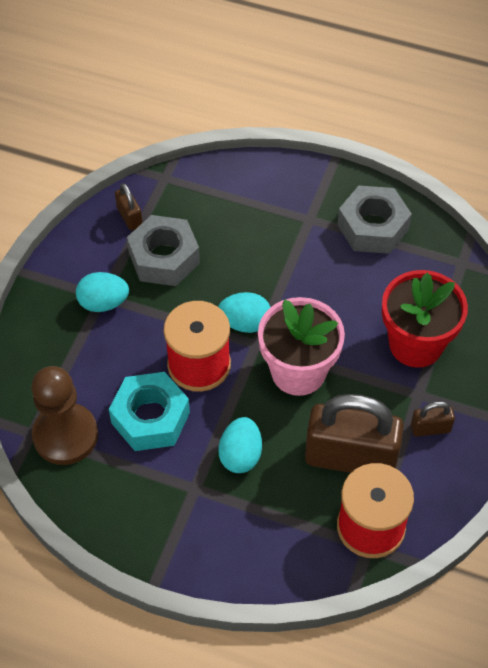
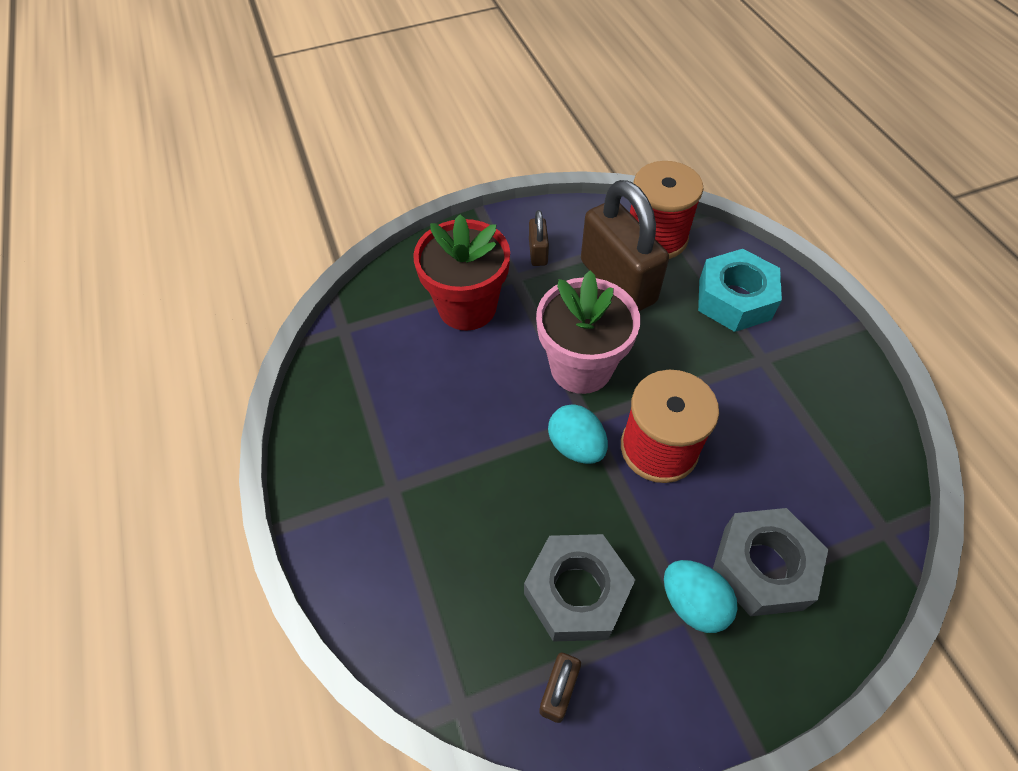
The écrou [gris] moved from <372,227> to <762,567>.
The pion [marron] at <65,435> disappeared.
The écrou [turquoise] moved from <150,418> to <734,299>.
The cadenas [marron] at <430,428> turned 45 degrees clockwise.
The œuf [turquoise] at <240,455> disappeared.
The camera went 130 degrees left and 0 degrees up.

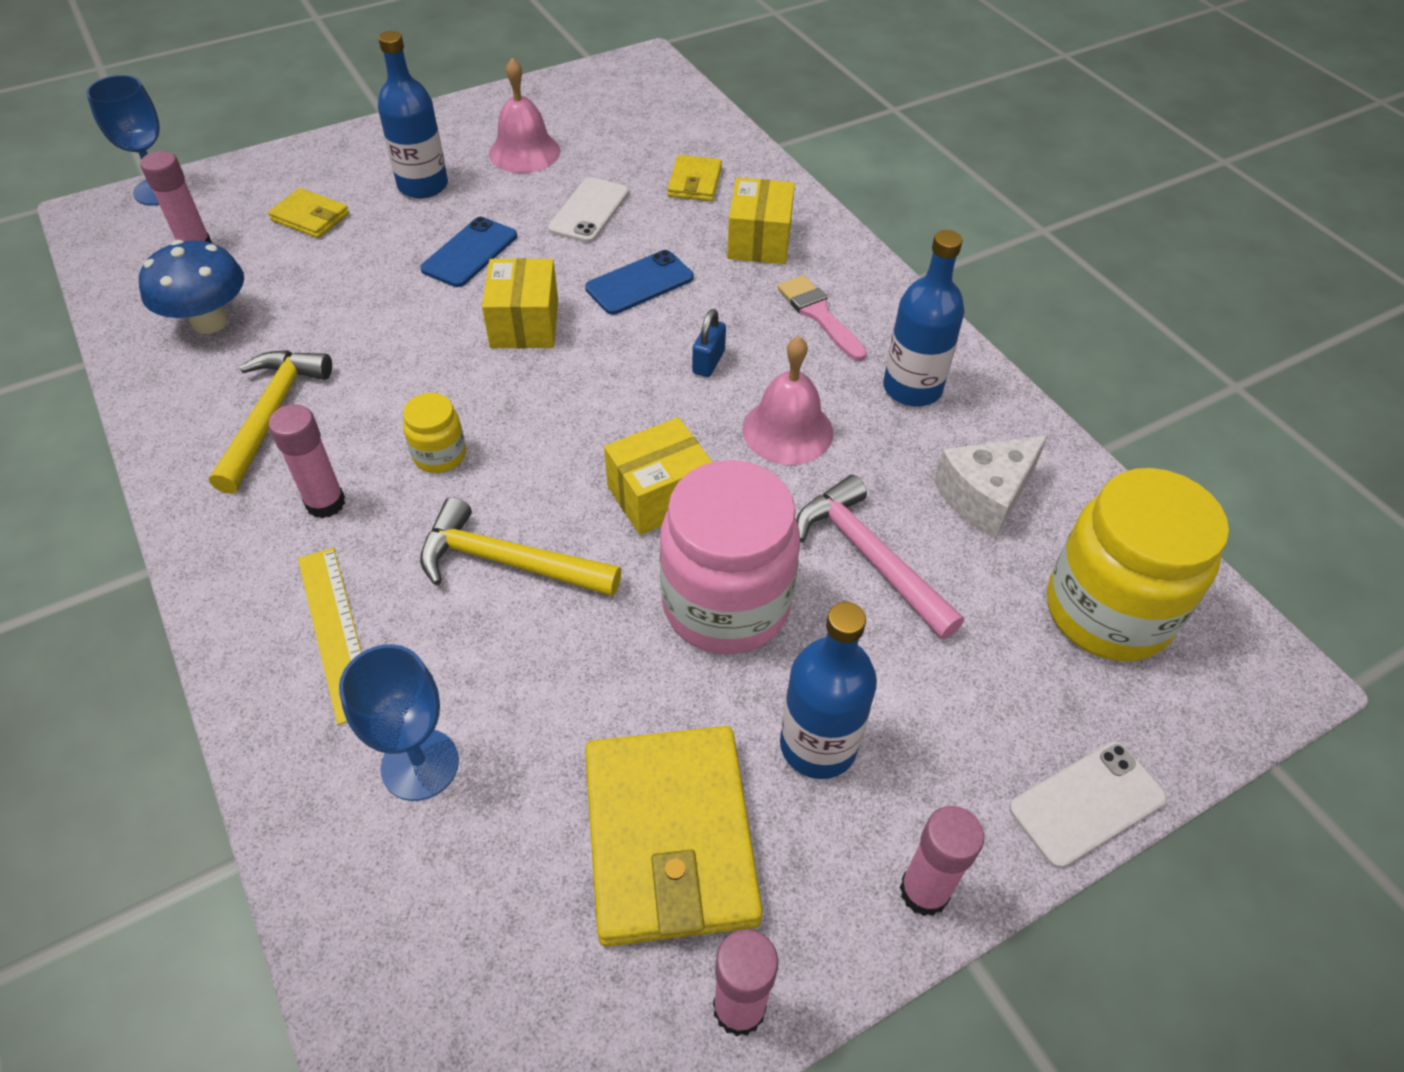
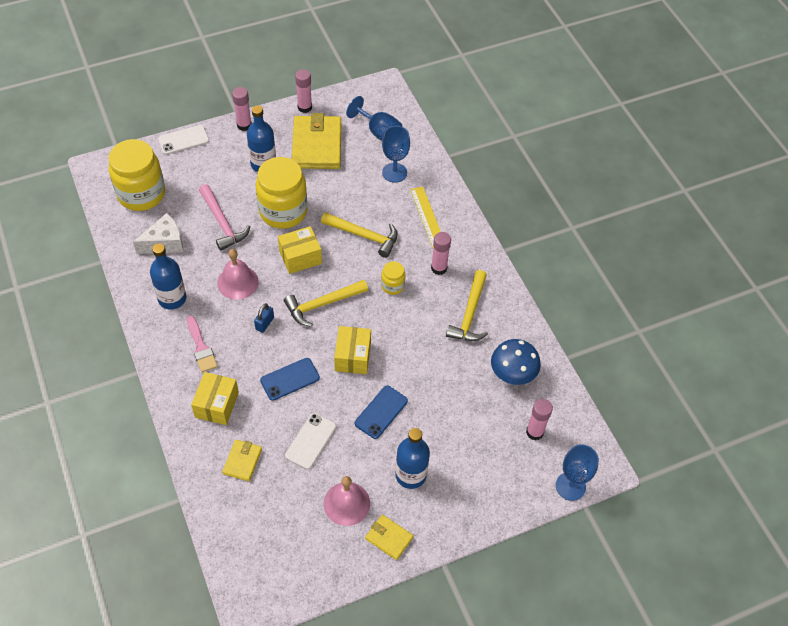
The portefeuille [jaune] moved from <310,217> to <389,538>.
The bocal [rose] at <726,604> became the bocal [jaune] at <283,211>.
The verre à pied [bleu] at <379,132> appeared.
The marteau [jaune] at <322,304> appeared.
The camera went 175 degrees left and 5 degrees up.

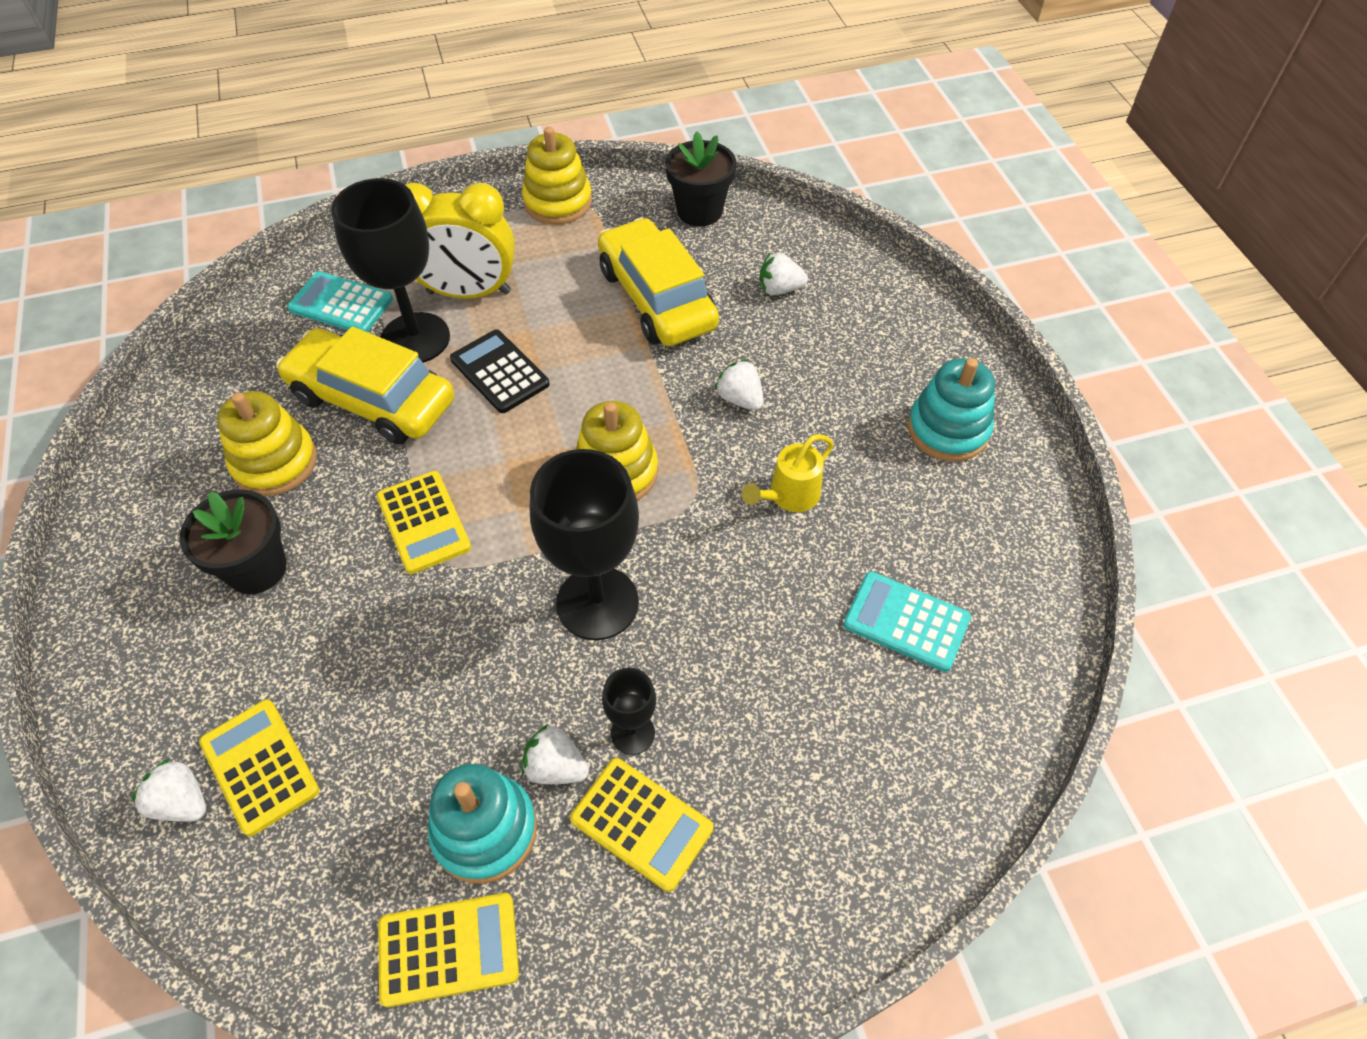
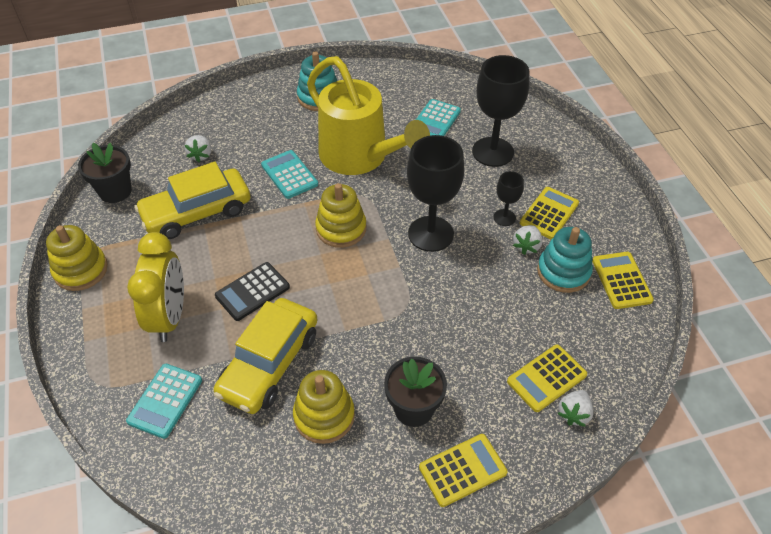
The verre à pied [noir] moved from <415,338> to <493,152>.
The fraise [blanc] at <740,399> was replaced by the calculatrice [turquoise] at <289,175>.
The arrosoir [jaune] at <788,496> changed to 2.46 times the size.
The calculatrice [jaune] moved from <424,522> to <462,470>.
The camera went 90 degrees left and 5 degrees down.

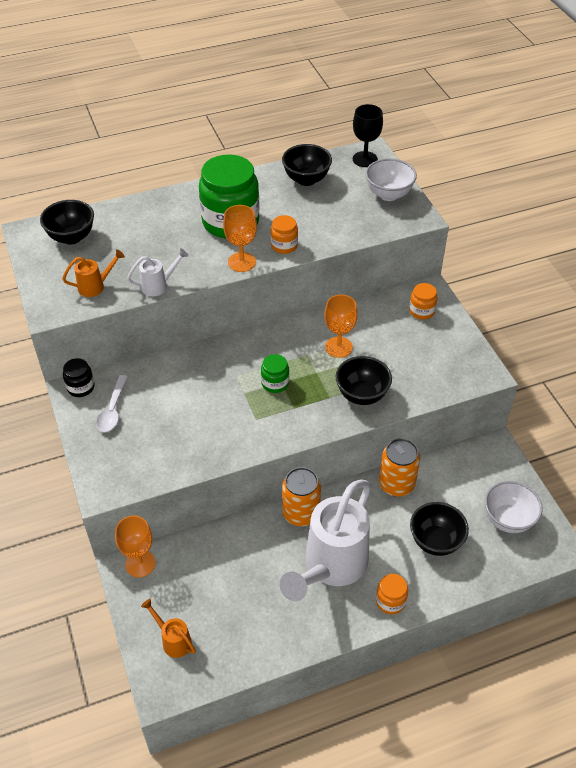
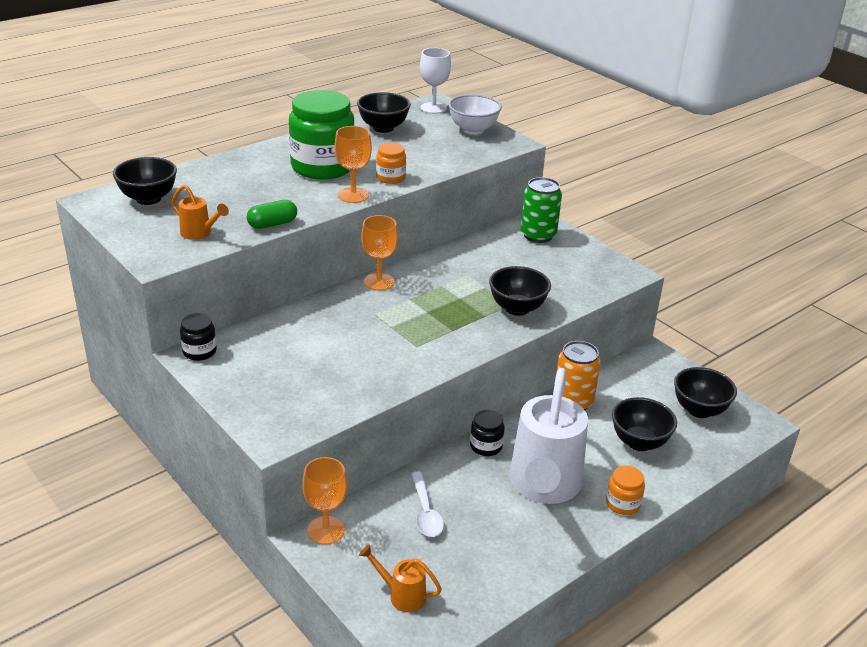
The verre à pied [noir] at <365,159> became the verre à pied [blanc] at <433,108>.
The arrosoir [blanc] at <159,285> was replaced by the gélule [vert] at <272,224>.
The arrosoir [orange] at <96,286> turned 75 degrees clockwise.
The bocal [orange] at <421,311> was replaced by the canette [vert] at <538,235>.
The verre à pied [orange] moved from <338,347> to <379,282>.
The bocal [vert] at <275,383> disappeared.
The cuillère [blanc] moved from <113,410> to <425,512>.
The canette [orange] at <301,513> was replaced by the bocal [noir] at <486,446>.
The bol [blanc] at <508,519> became the bol [noir] at <699,410>.
The camera went 20 degrees left and 15 degrees down.

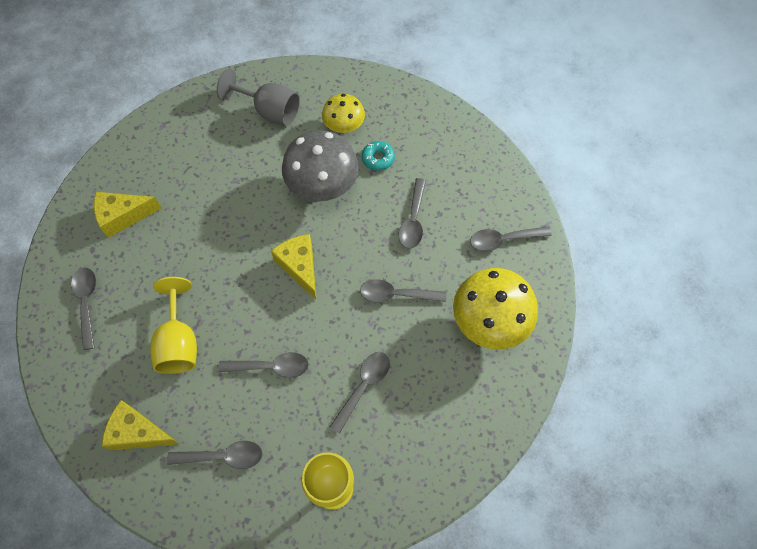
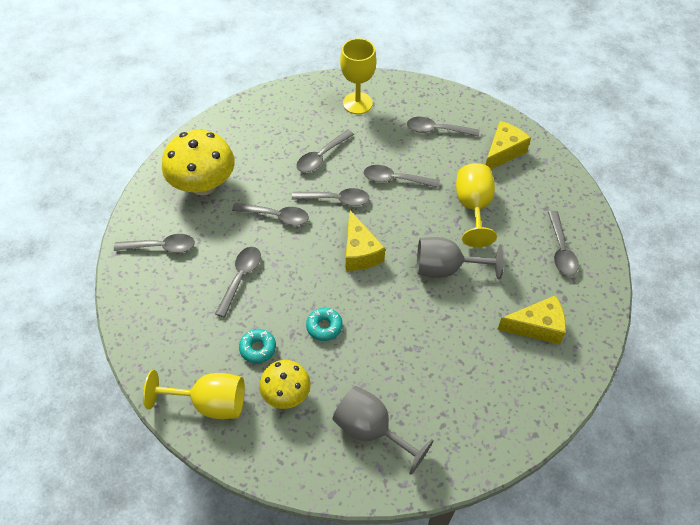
The champignon [gris] at <322,186> was replaced by the beignet [turquoise] at <324,327>.
The fromage [jaune] at <139,432> turned 75 degrees counterclockwise.
The cuillère [gris] at <336,199> appeared.
The verre à pied [gris] at <446,268> appeared.
The verre à pied [jaune] at <210,403> appeared.
The camera went 170 degrees left and 10 degrees down.

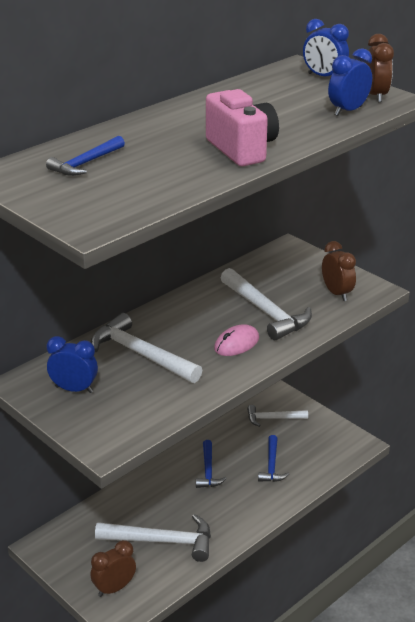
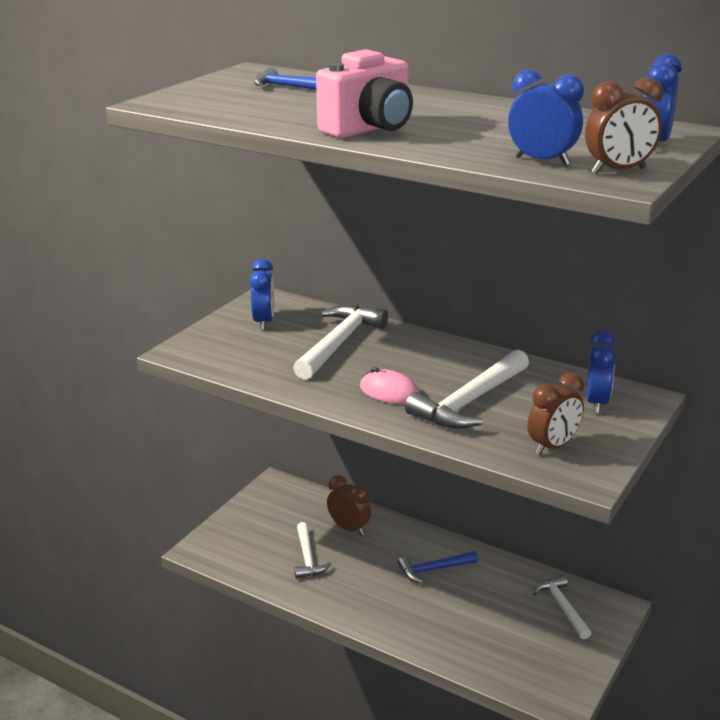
The marteau [bleu] at <272,465> disappeared.
The marteau [blanc] at <162,541> changed to 0.60 times the size.
The réveil [marron] moved from <114,588> to <349,528>.
The réveil [bleu] at <596,403> appeared.
The camera went 75 degrees right and 5 degrees down.

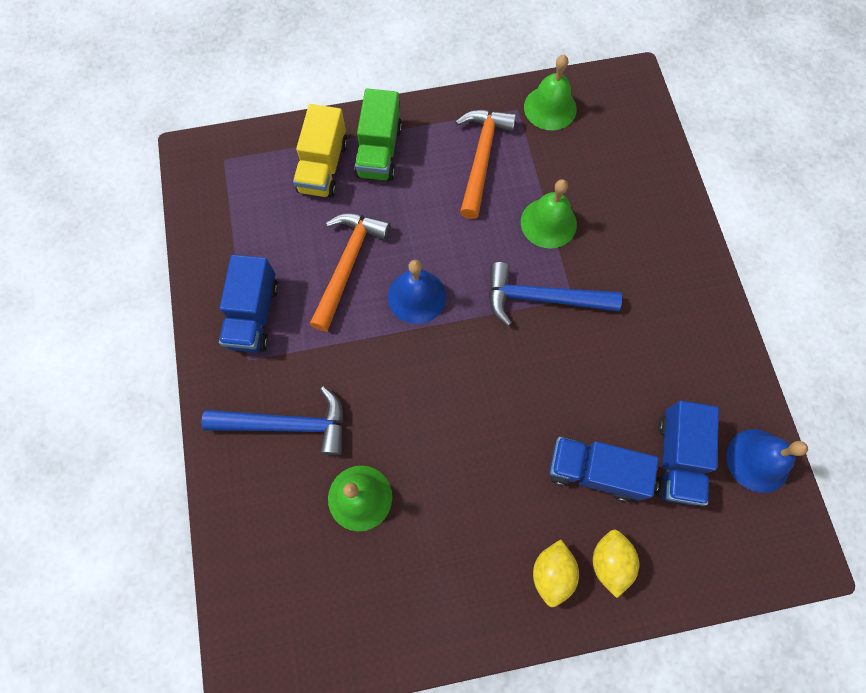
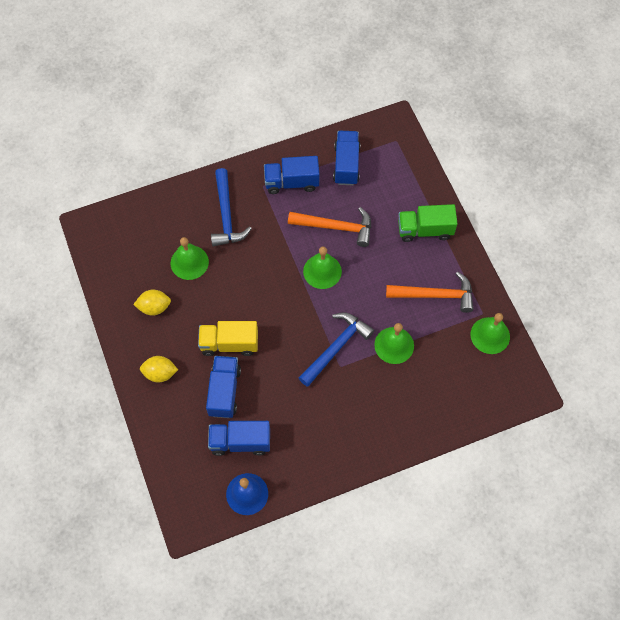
The camion [jaune] moved from <323,167> to <229,344>.
The cloche [bleu] at <417,296> became the cloche [vert] at <322,271>.
The marteau [bleu] at <542,298> turned 45 degrees clockwise.
The citron [jaune] moved from <609,562> to <154,307>.
The camion [bleu] at <346,164> appeared.
The camera went 80 degrees right and 5 degrees down.

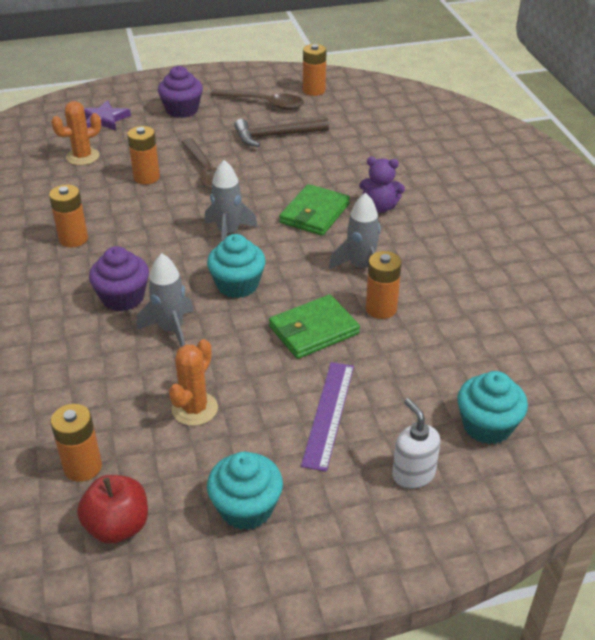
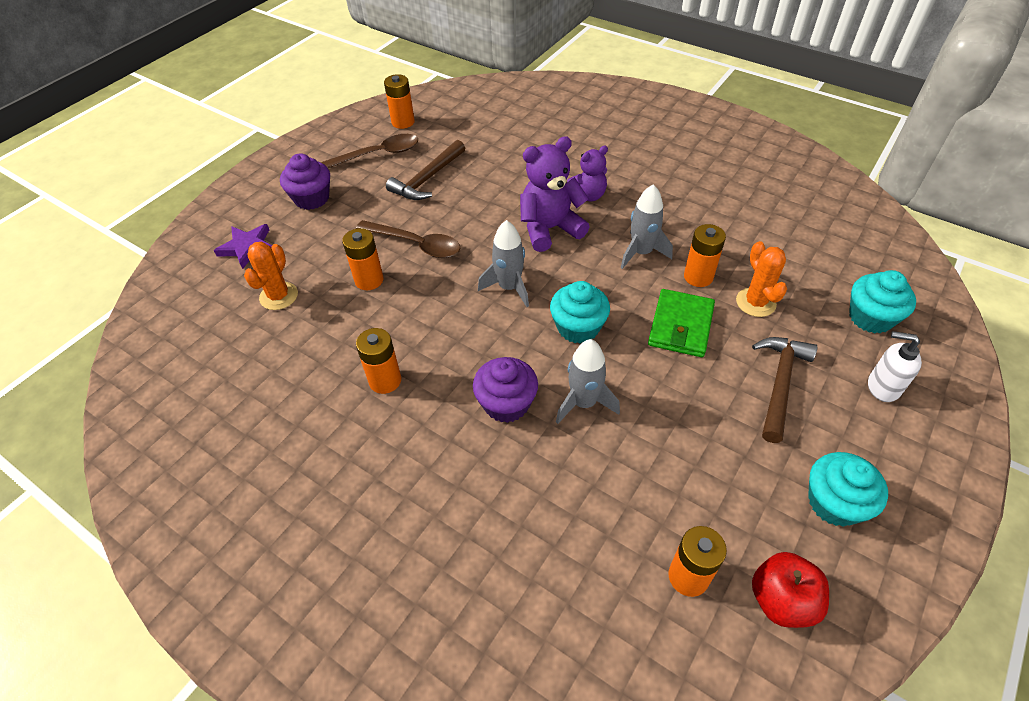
The portefeuille [vert] at <315,213> was replaced by the ours en peluche [violet] at <550,229>.
The cactus [orange] moved from <194,409> to <755,302>.
The règle [violet] at <329,414> was replaced by the marteau [marron] at <779,384>.
The camera went 40 degrees left and 10 degrees up.

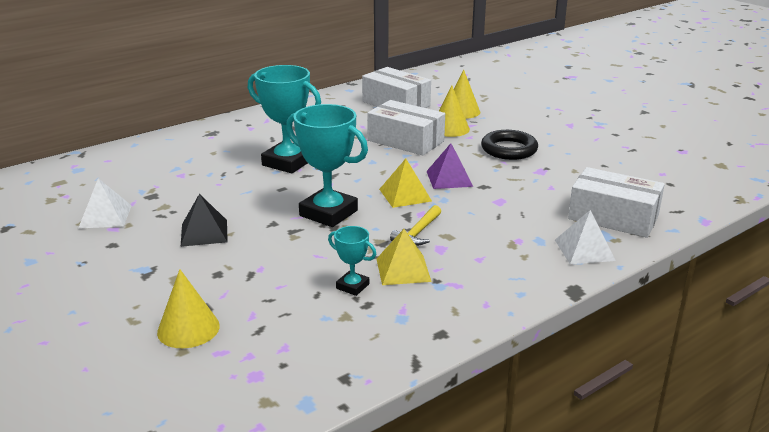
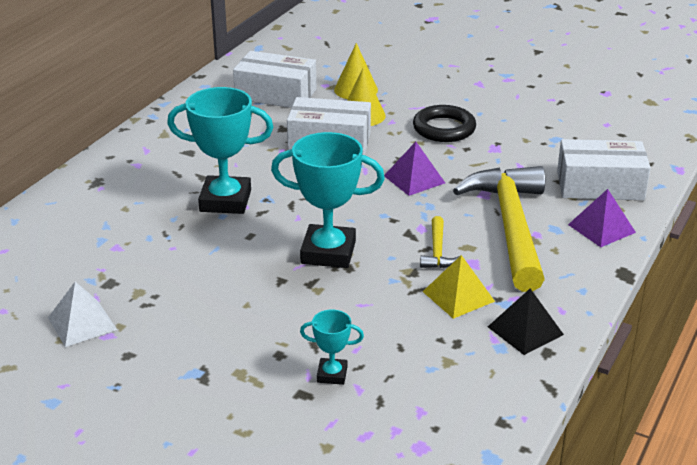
The pyramide [jaune] at <405,195> disappeared.
The pyramide [noir] moved from <204,233> to <525,330>.
The pyramide [blanc] at <584,250> became the pyramide [violet] at <601,228>.
The trophée [turquoise] moved from <352,286> to <332,374>.
The cône [jaune] at <188,329> disappeared.
The marteau [jaune] at <511,227> appeared.
The camera went 25 degrees left and 5 degrees up.

